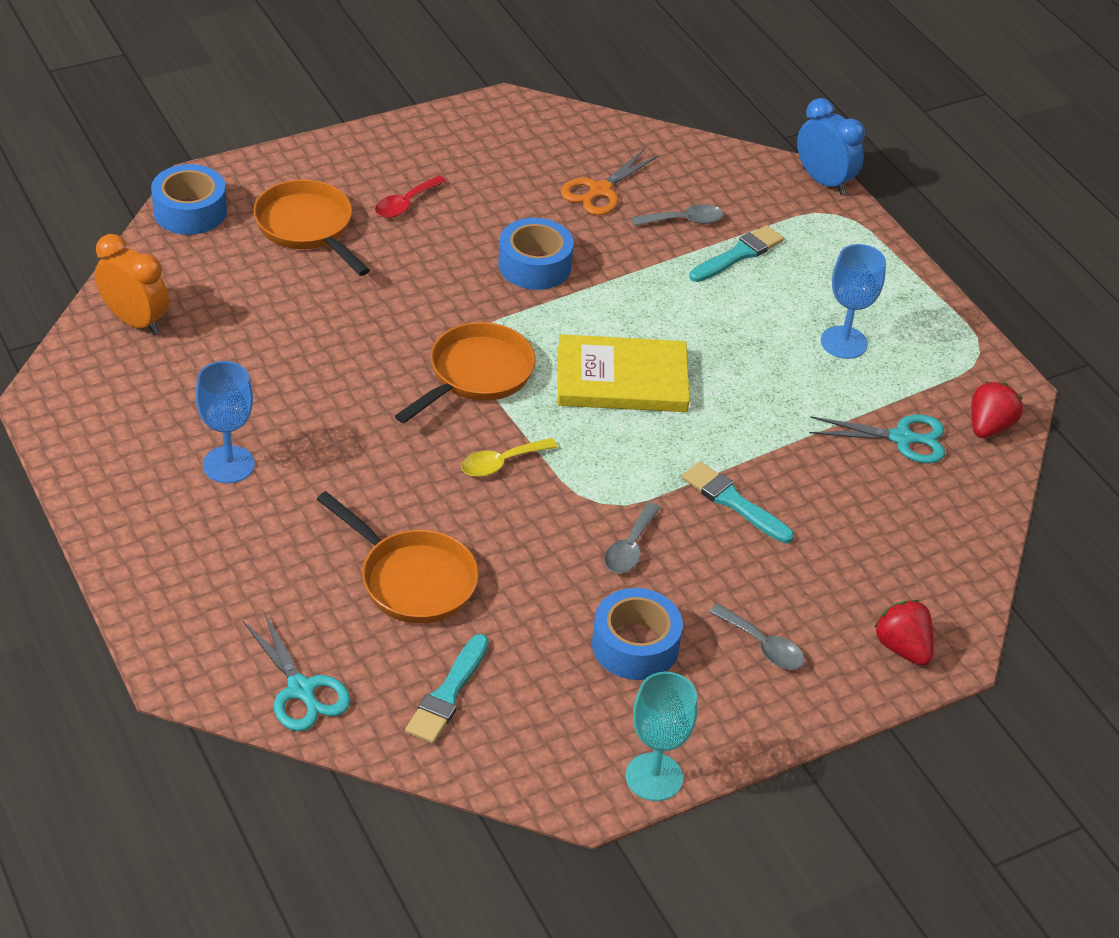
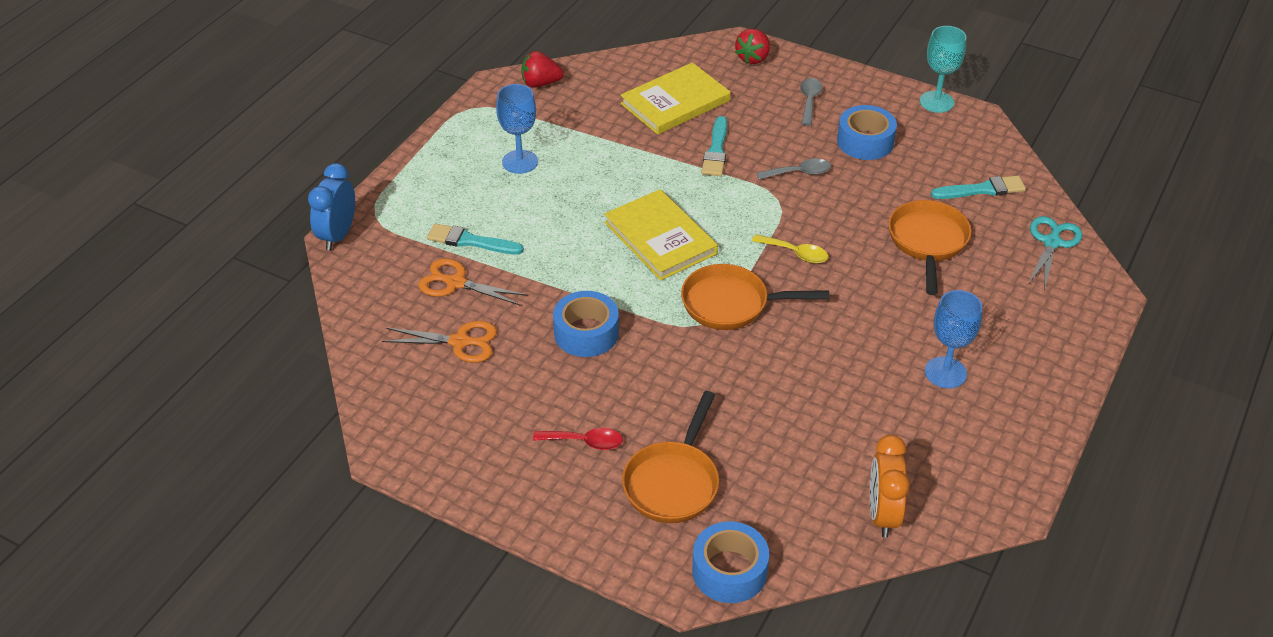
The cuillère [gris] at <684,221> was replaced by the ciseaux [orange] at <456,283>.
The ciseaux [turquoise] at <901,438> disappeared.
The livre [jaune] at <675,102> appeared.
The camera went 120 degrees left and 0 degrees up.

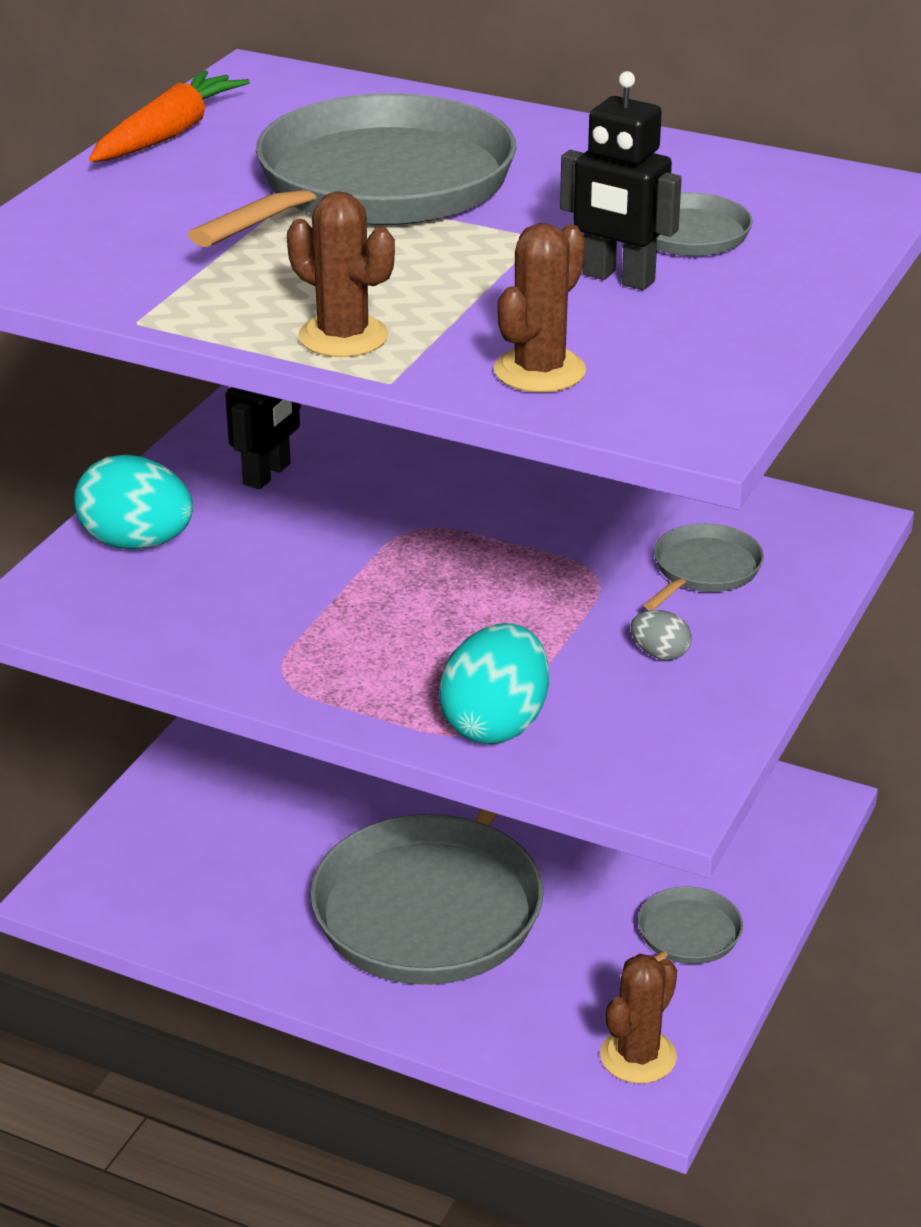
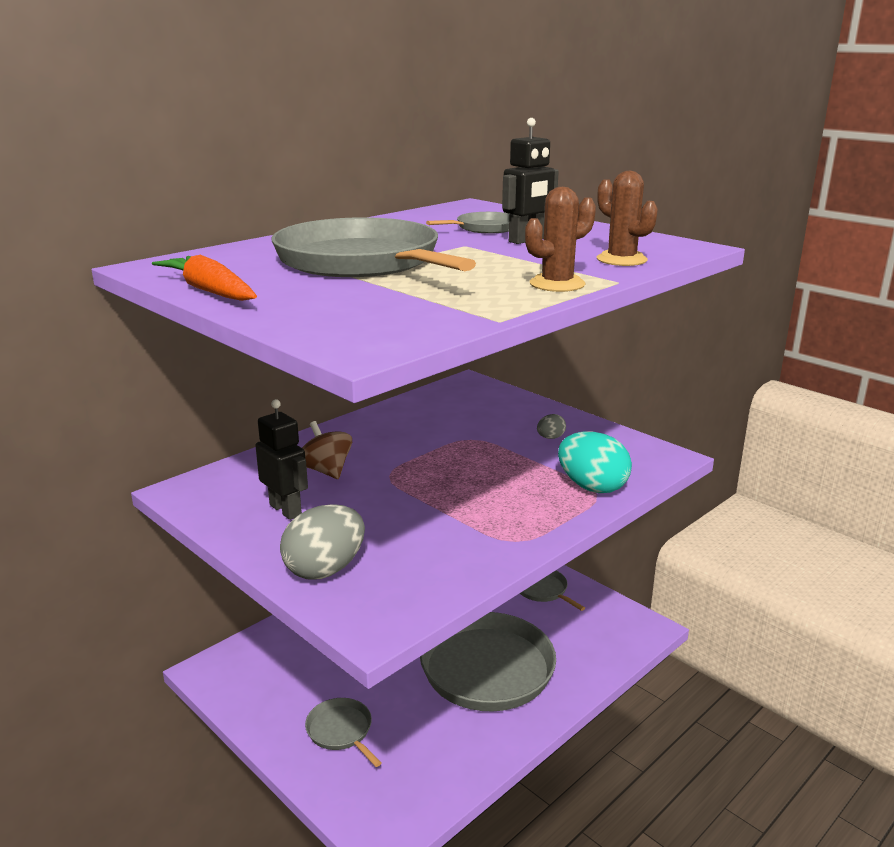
The œuf [turquoise] at <137,543> became the œuf [gris] at <325,569>.
The poêle [gris] moved from <704,570> to <341,731>.
The cactus [marron] at <638,1056> disappeared.
The toupie [marron] at <326,471> appeared.
The camera went 70 degrees left and 10 degrees down.

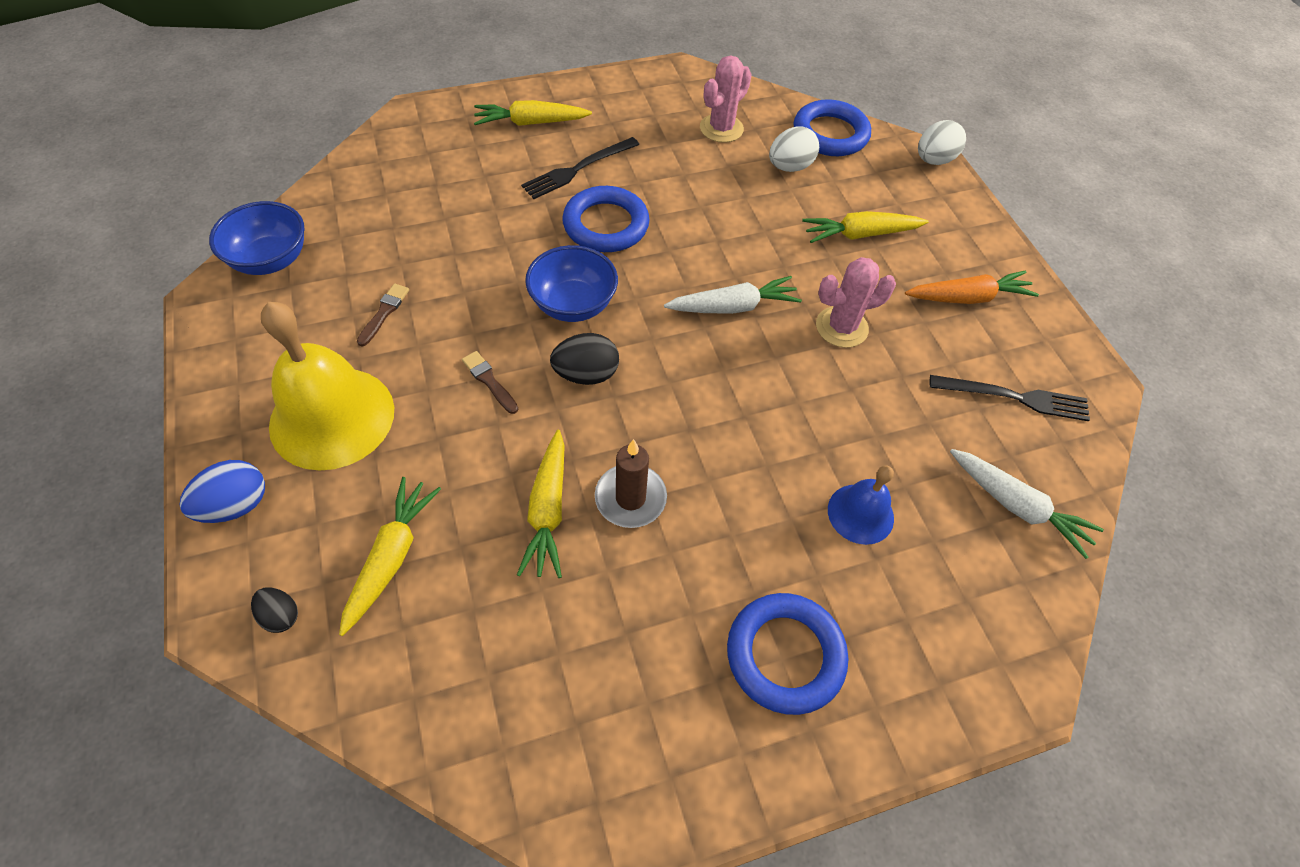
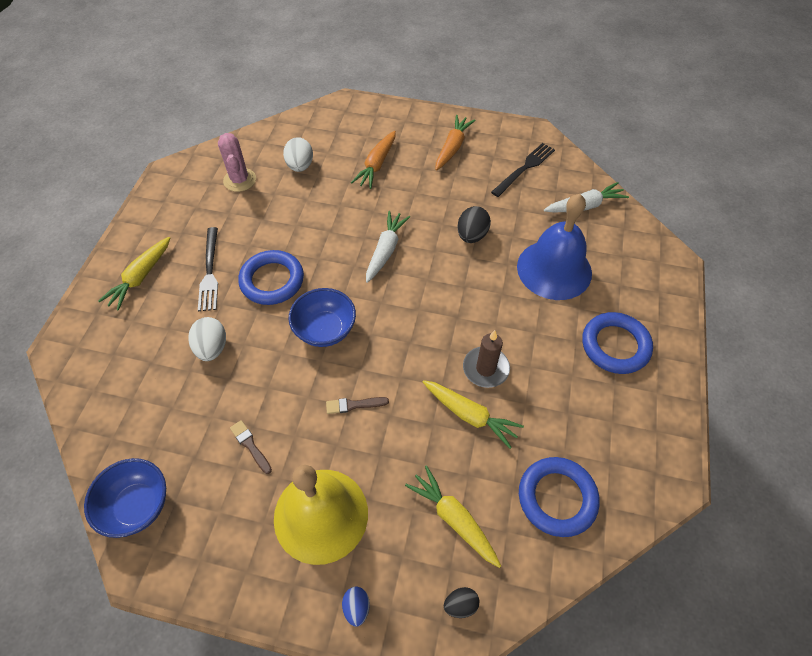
The anneau [bleu] moved from <830,134> to <557,498>.
The œuf [blanc] moved from <933,160> to <212,348>.
The carotte [jaune] at <861,234> became the carotte [orange] at <377,164>.
The cactus [rose] at <841,327> disappeared.
The œuf [noir] moved from <586,374> to <472,235>.
The œuf [bleu] at <236,505> changed to 0.61 times the size.
The cloche [bleu] at <860,513> changed to 1.90 times the size.
The camera went 55 degrees left and 0 degrees up.

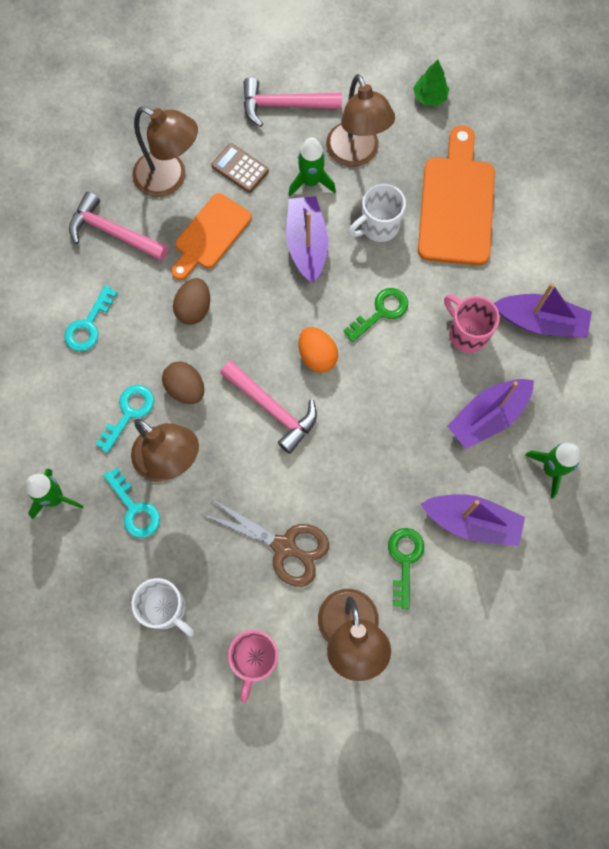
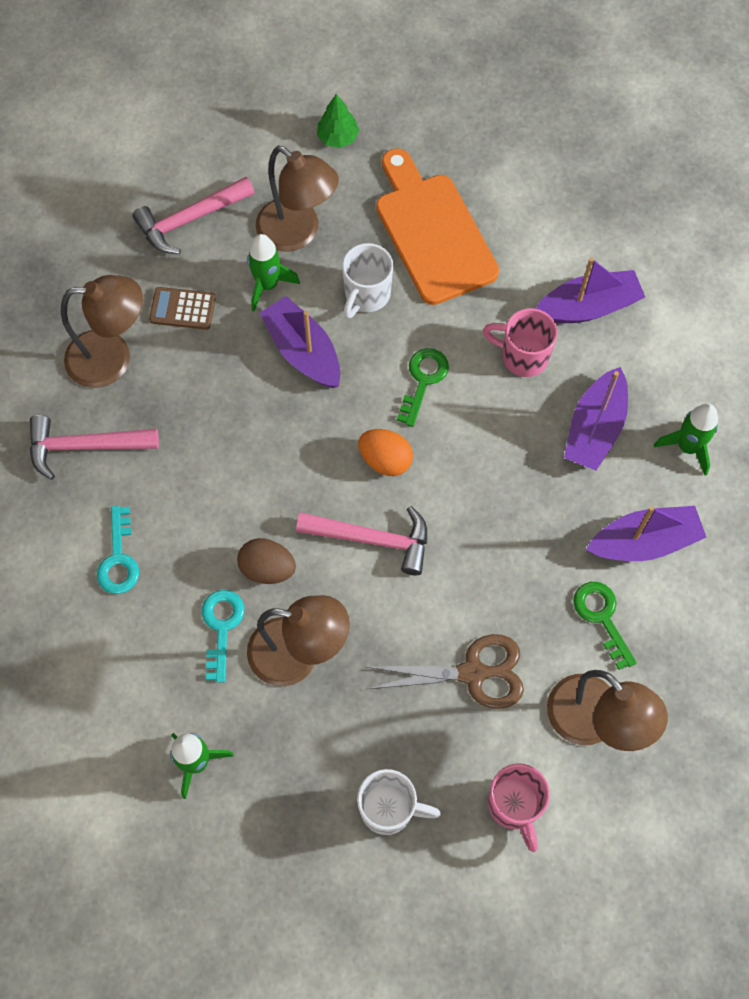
The planche à découper [orange] at <210,235> disappeared.
The œuf [marron] at <194,308> disappeared.
The clé [turquoise] at <134,509> disappeared.
The camera went 30 degrees left and 5 degrees down.

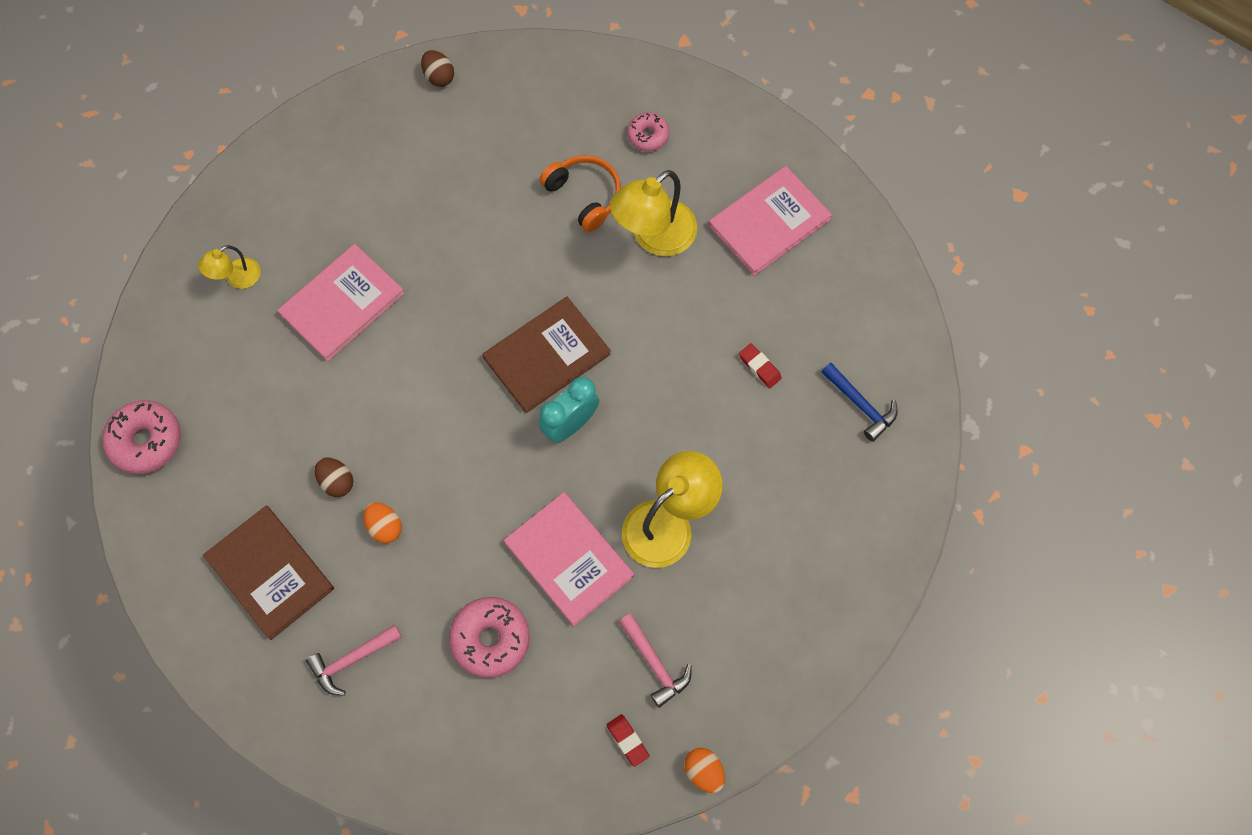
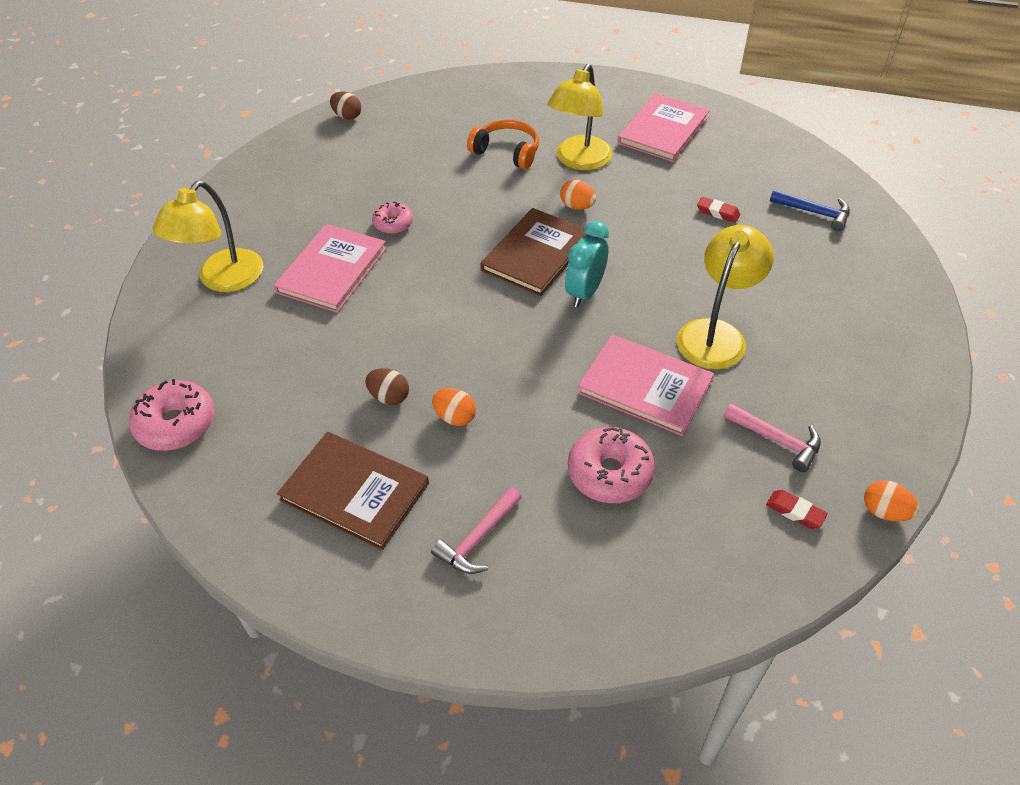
The beignet [rose] moved from <648,136> to <393,223>.
The lampe [jaune] at <237,278> changed to 1.87 times the size.
The œuf [orange] at <577,206> appeared.
The camera went 20 degrees left and 20 degrees down.

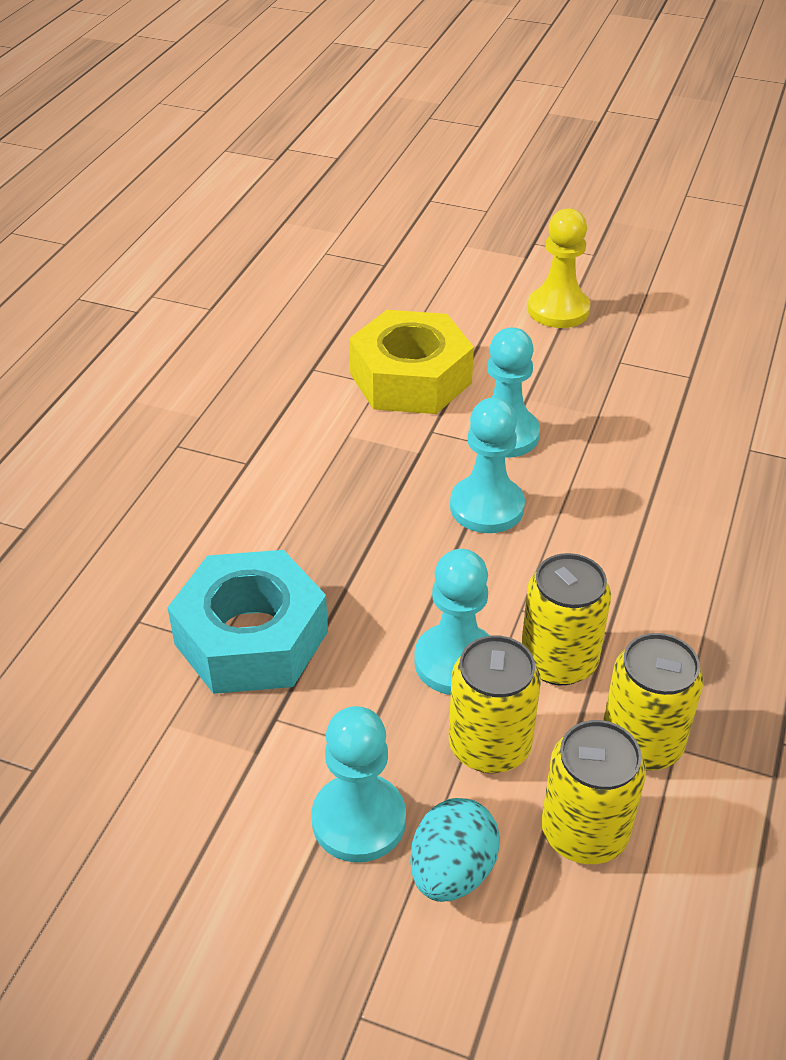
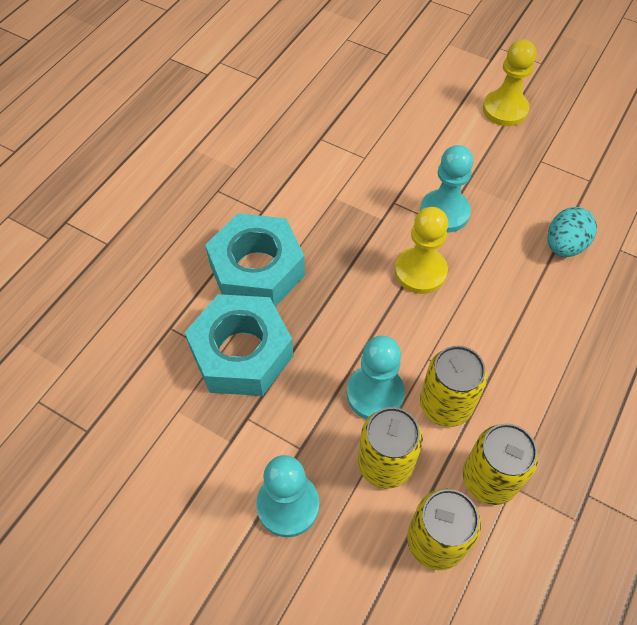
The écrou [jaune] at <410,378> disappeared.
The pion [turquoise] at <487,507> became the pion [jaune] at <420,271>.
The œuf [turquoise] moved from <452,871> to <564,245>.
The écrou [turquoise] at <257,270> appeared.
The camera went 10 degrees right and 15 degrees up.

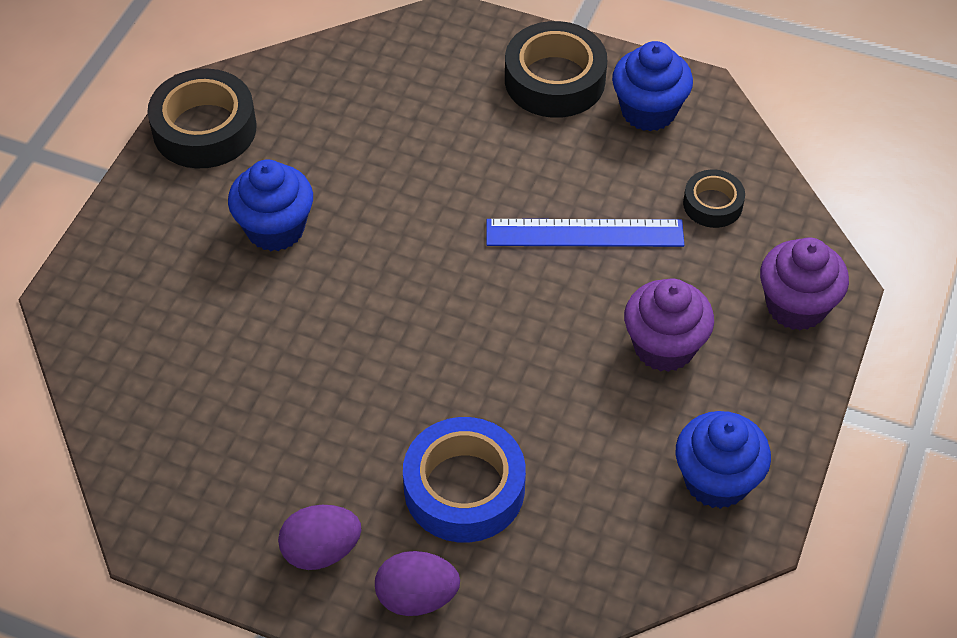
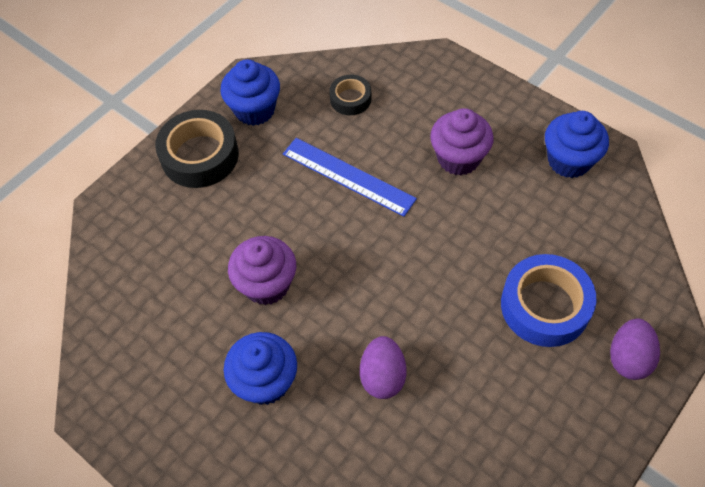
The ruban adhésif [noir] at <204,129> disappeared.
The règle [bleu] at <584,233> turned 75 degrees counterclockwise.
The muffin [violet] moved from <796,306> to <266,284>.
The œuf [violet] moved from <321,551> to <382,376>.
The camera went 70 degrees left and 5 degrees up.

